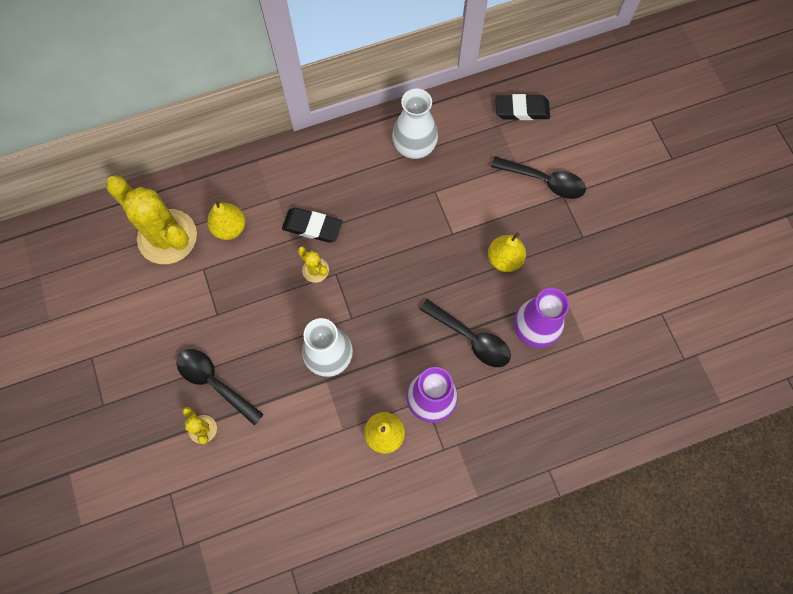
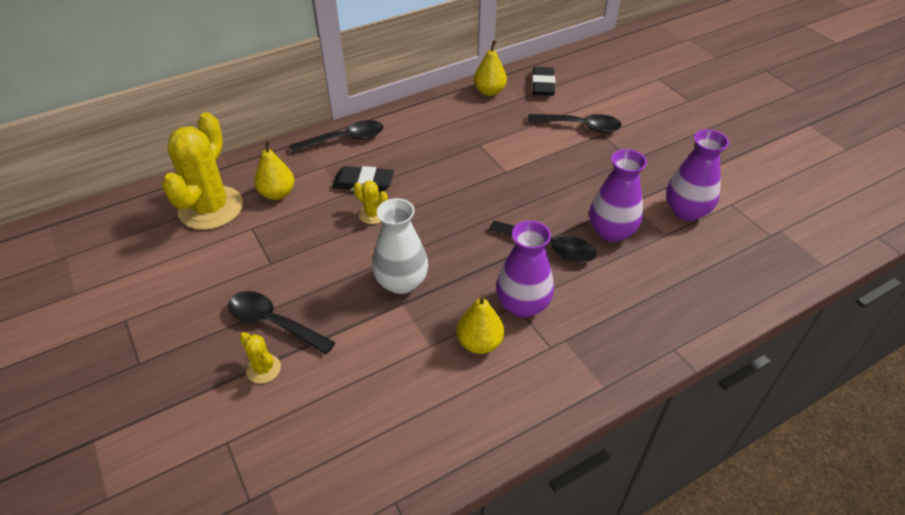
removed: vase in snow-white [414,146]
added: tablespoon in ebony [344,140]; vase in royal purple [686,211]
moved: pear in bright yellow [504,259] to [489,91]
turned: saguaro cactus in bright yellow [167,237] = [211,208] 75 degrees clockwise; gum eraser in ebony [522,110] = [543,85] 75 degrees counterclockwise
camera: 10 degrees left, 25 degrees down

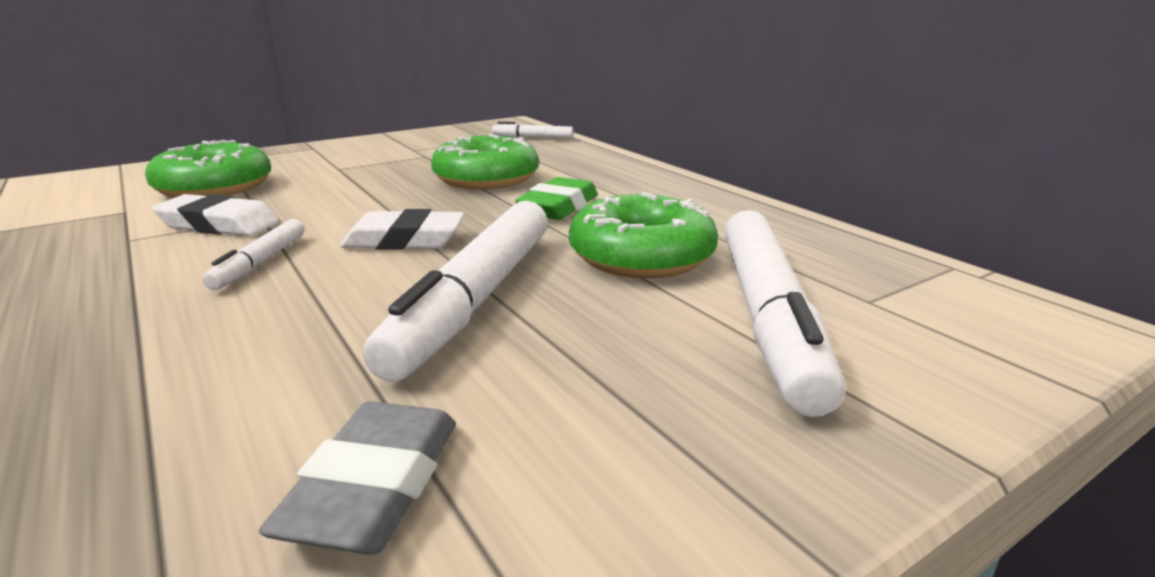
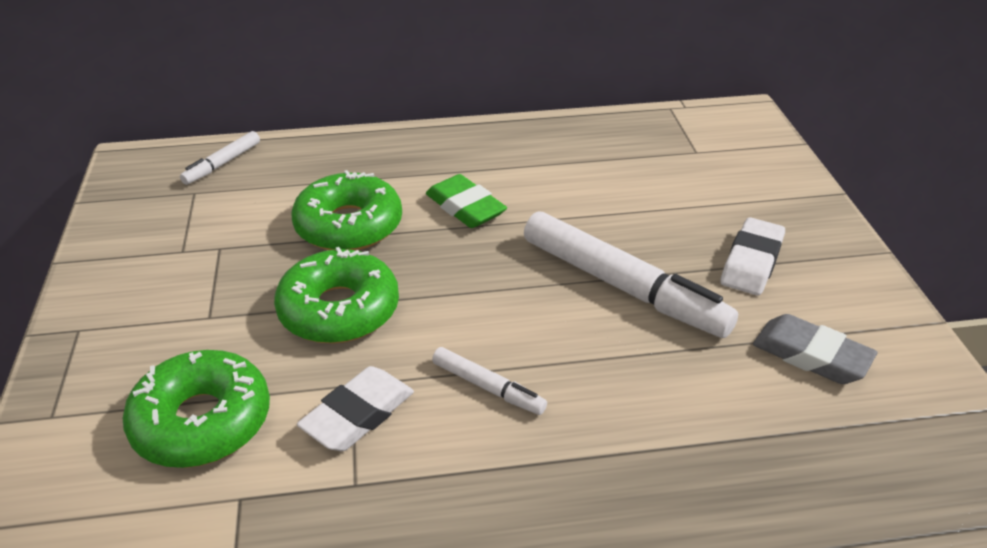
removed: felt pen in snow-white [768,318]
moved: gum eraser in snow-white [405,240] to [751,262]; donut in emerald [641,256] to [339,310]
camera: 65 degrees left, 15 degrees up

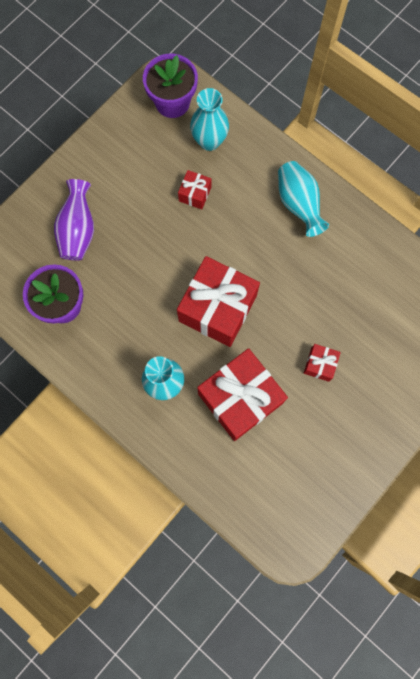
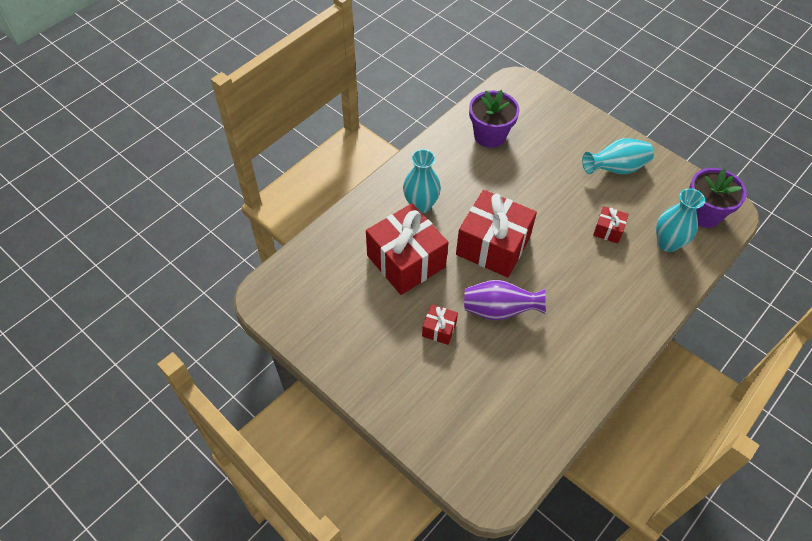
moved: vase in royal purple [78,230] to [499,310]; vase in aqua [298,204] to [616,169]
camera: 90 degrees right, 20 degrees down

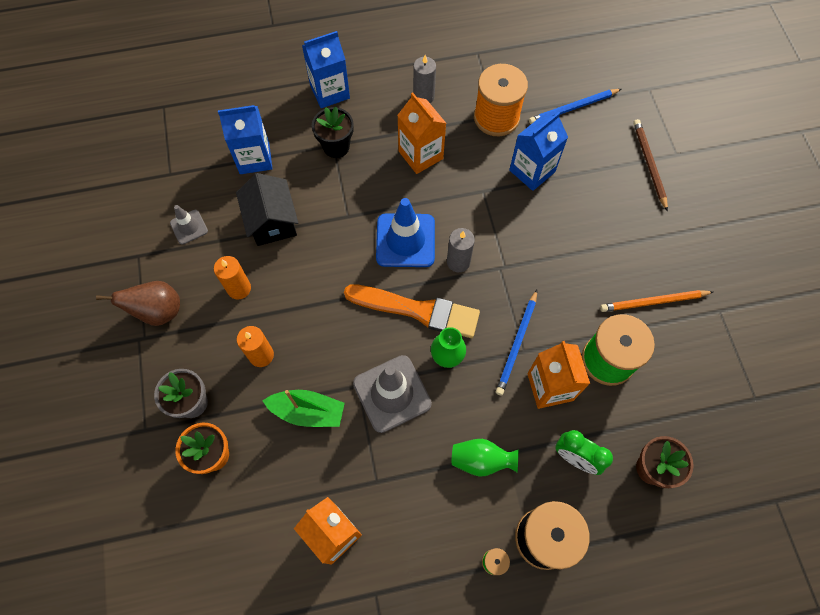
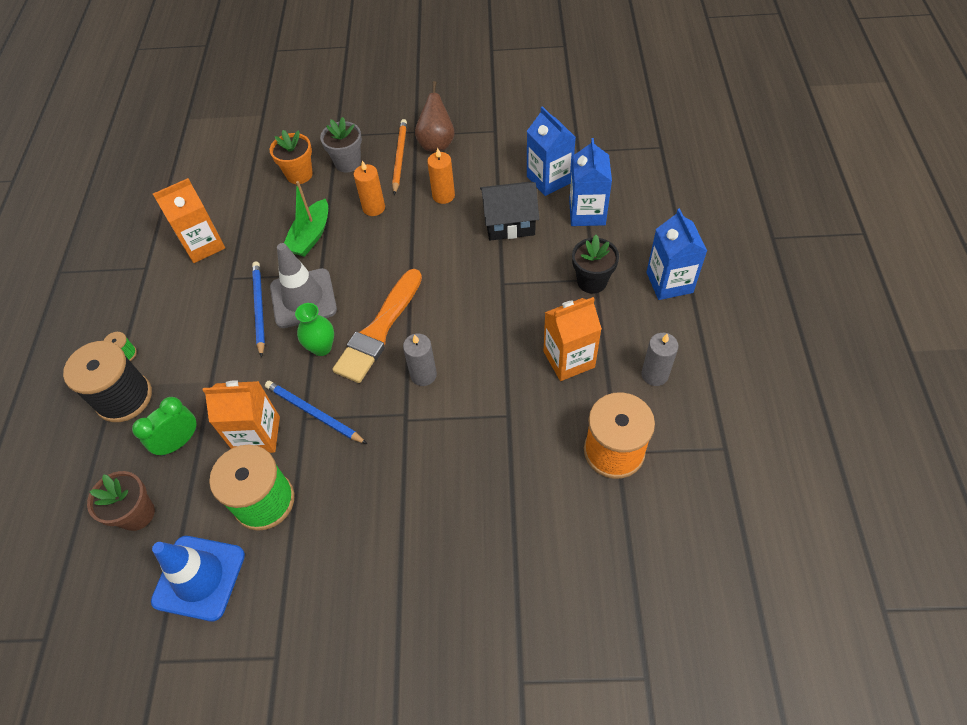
removed: safety cone in gray [189,227]; vase in emerald [481,460]; wooden pencil in dark brown [649,164]
moved: safety cone in cobalt [405,240] to [199,578]; milk carton in cobalt [532,171] to [549,179]; wooden pencil in cobalt [573,108] to [259,308]; wooden pencil in bright orange [653,302] to [399,157]
camera: 105 degrees right, 10 degrees down

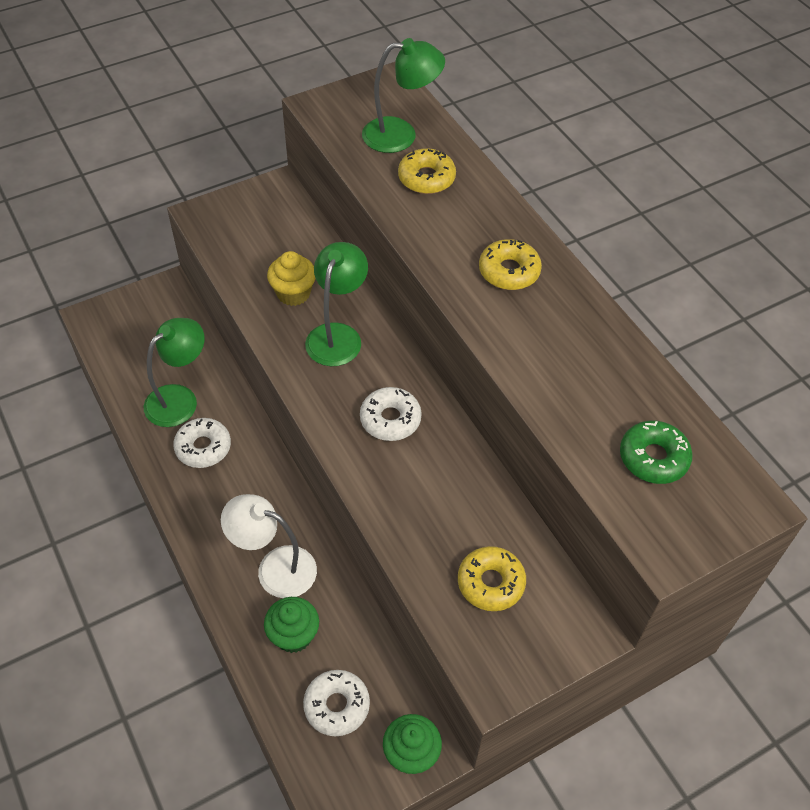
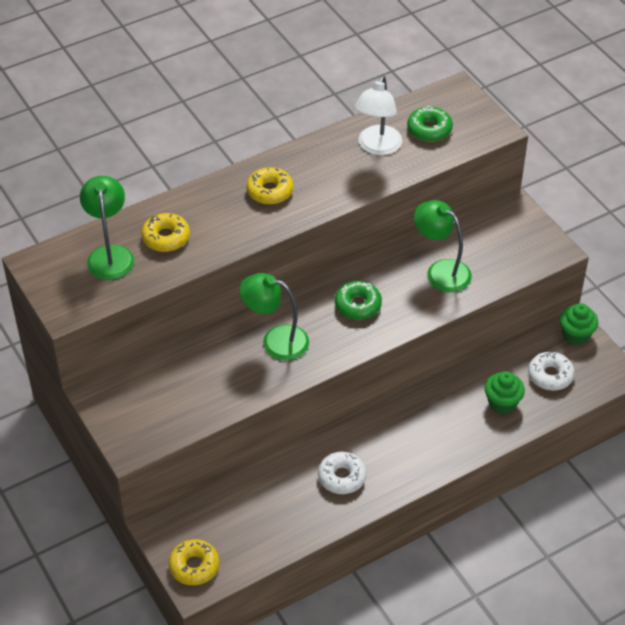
removed: cupcake in bright yellow [293,293]
moved: lamp in emerald [179,399] to [441,271]; lamp in snow-white [275,568] to [377,147]; donut in bright yellow [490,583] to [194,566]
recoloured: donut in snow-white [390,419] to donut in emerald [358,305]
camera: 90 degrees left, 5 degrees down

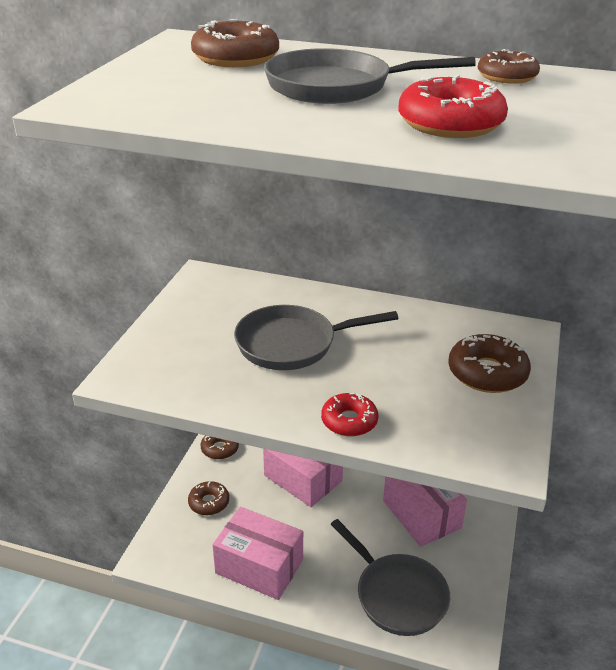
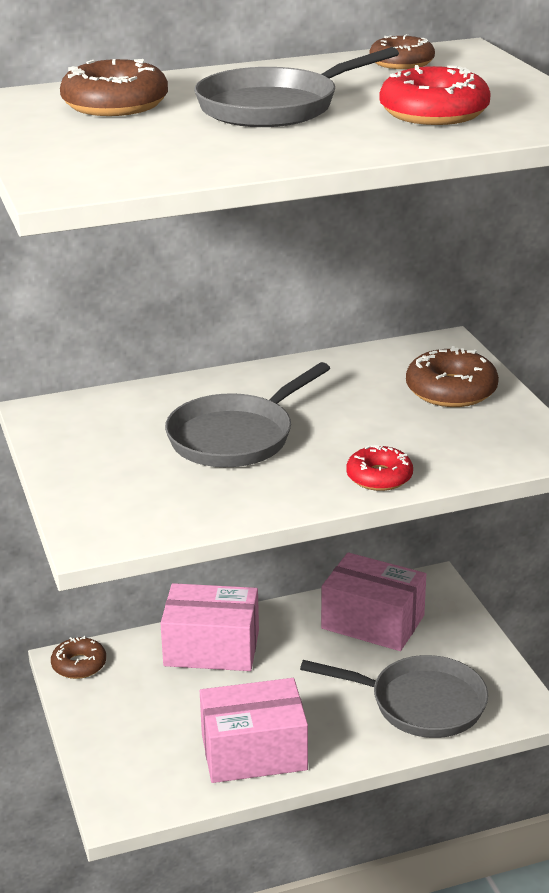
removed: donut in dark brown [209,502]
camera: 35 degrees left, 5 degrees down

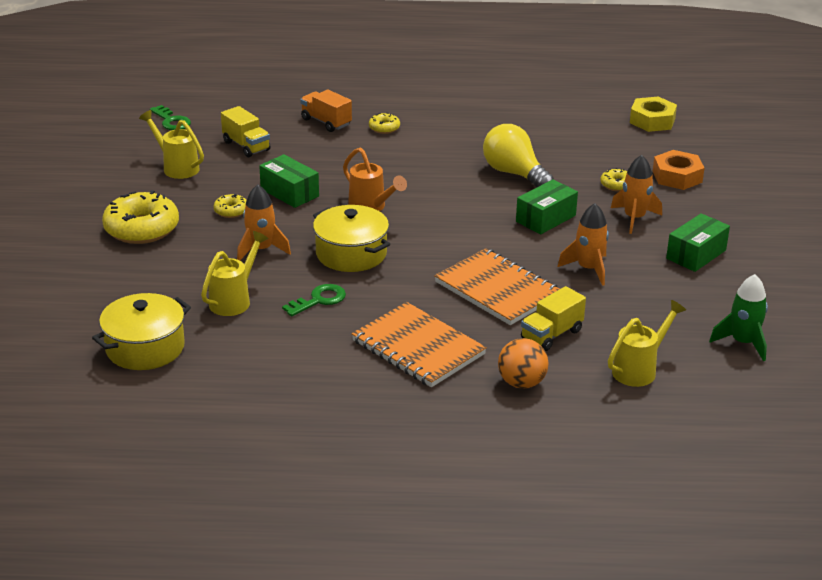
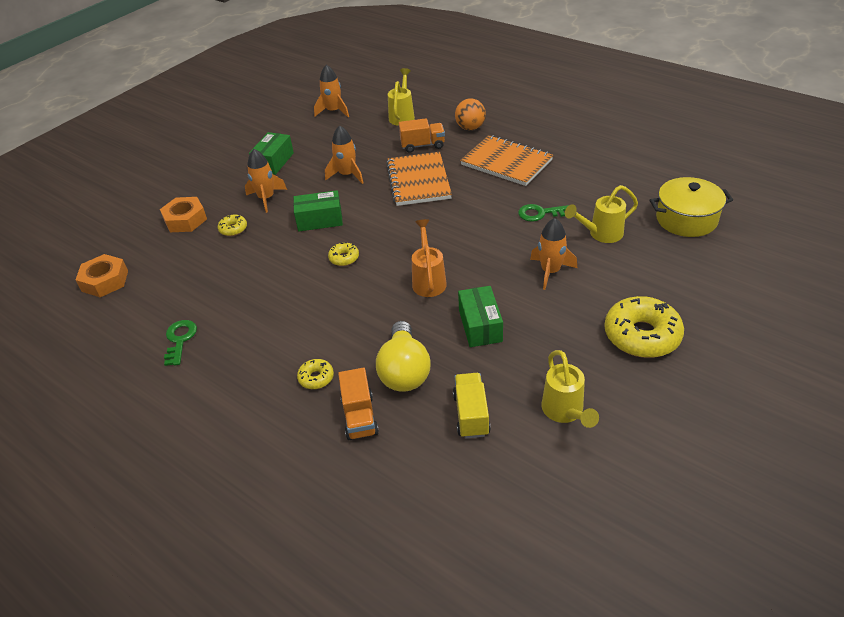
removed: cooking pot in bright yellow [351,254]
moved: door key in emerald [171,121] to [180,340]; donut in bright yellow [231,211] to [344,258]; light bulb in bright yellow [514,173] to [404,371]
recoloured: lorry in bright yellow [551,335] to lorry in bright orange [422,145]; hexagon nut in bright yellow [652,121] to hexagon nut in bright orange [105,281]; rocket in emerald [743,343] to rocket in bright orange [333,111]
turned: exercise book in bright orange [418,348] = [506,162] 45 degrees counterclockwise; sprinkling can in bright yellow [639,369] = [402,116] 105 degrees clockwise; parcel in emerald [696,254] = [274,162] 60 degrees counterclockwise
camera: 140 degrees left, 10 degrees up

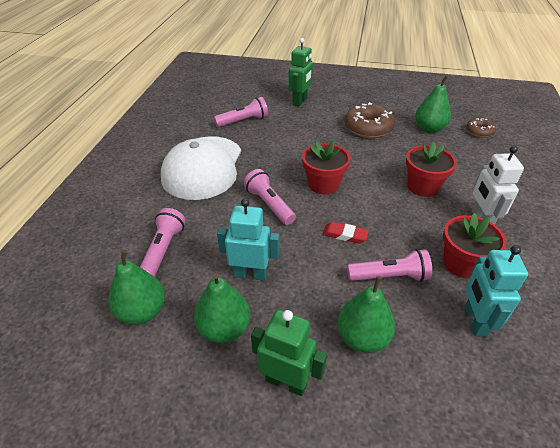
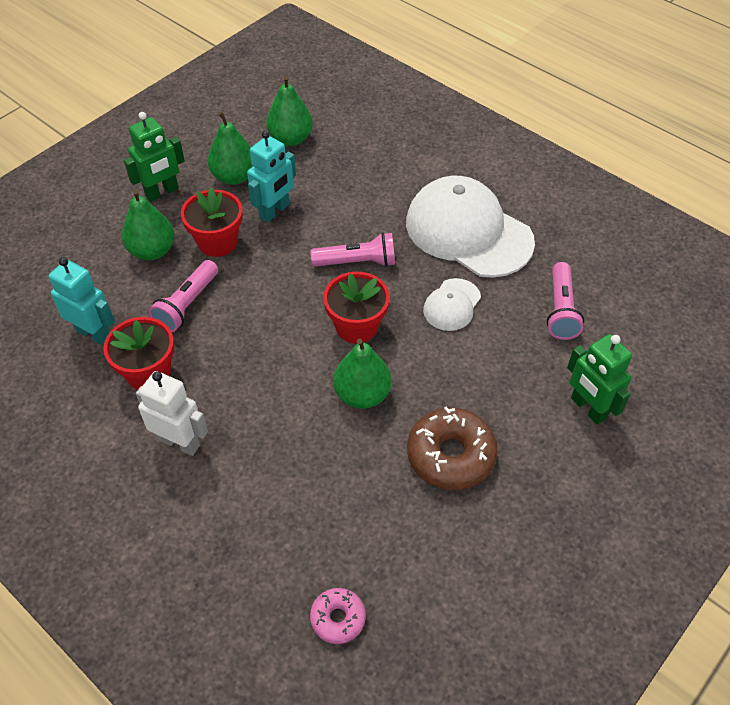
removed: flashlight in rosy [163,250]; gum eraser in scarlet [345,235]
added: baseball cap in snow-white [452,305]
moved: flower pot in scarlet [422,187] to [217,242]; pear in emerald [429,129] to [362,394]
recoloured: donut in dark brown [479,132] to donut in rosy [338,618]
camera: 120 degrees right, 10 degrees up

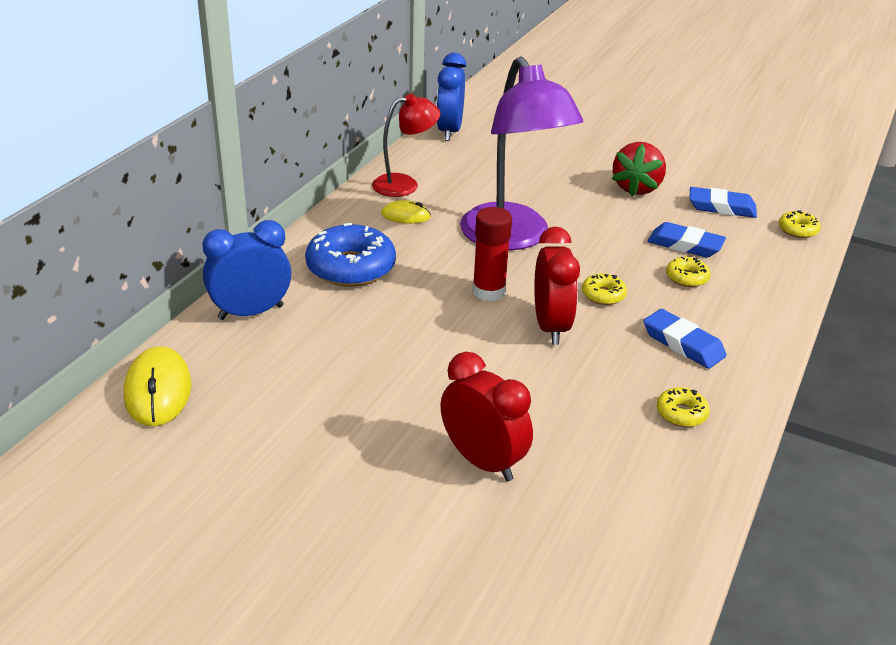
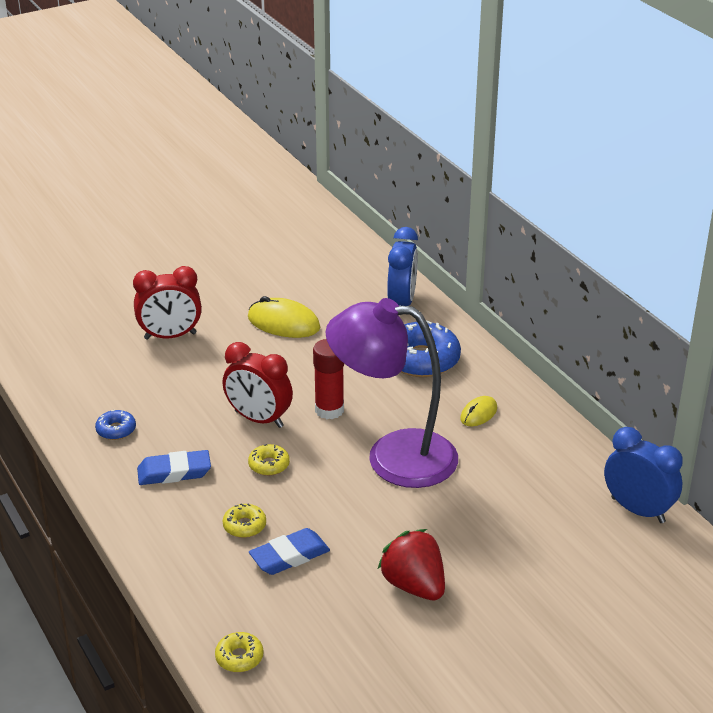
removed: lamp in scarlet [404,184]; gum eraser in cobalt [721,207]
moved: mouse in bright yellow [158,391] to [283,323]
recoloured: donut in bright yellow [681,413] to donut in cobalt [116,430]
camera: 125 degrees right, 0 degrees up

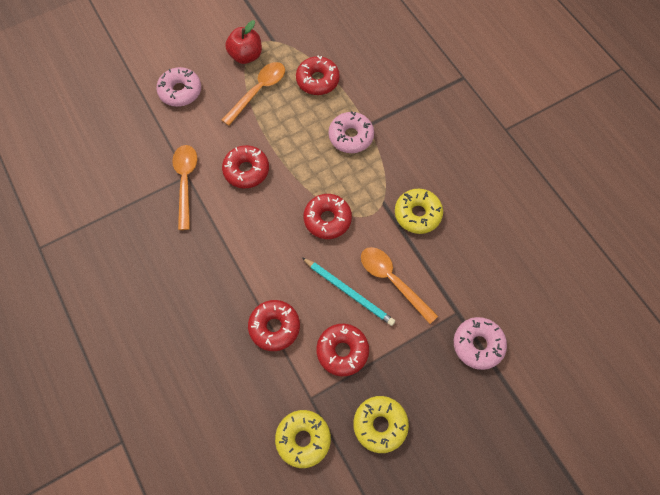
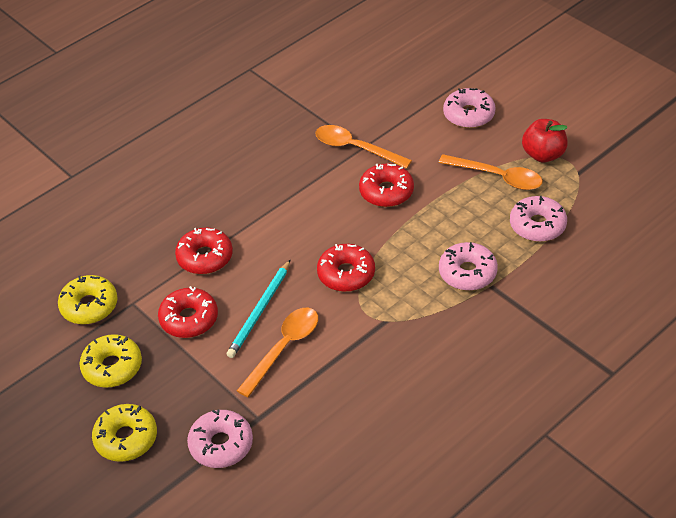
moved: donut in bright yellow [417,214] to [126,438]
recoloured: donut in scarlet [317,80] to donut in rosy [537,225]
turned: tablespoon in bright orange [185,182] = [355,148] 135 degrees counterclockwise
camera: 80 degrees right, 20 degrees down

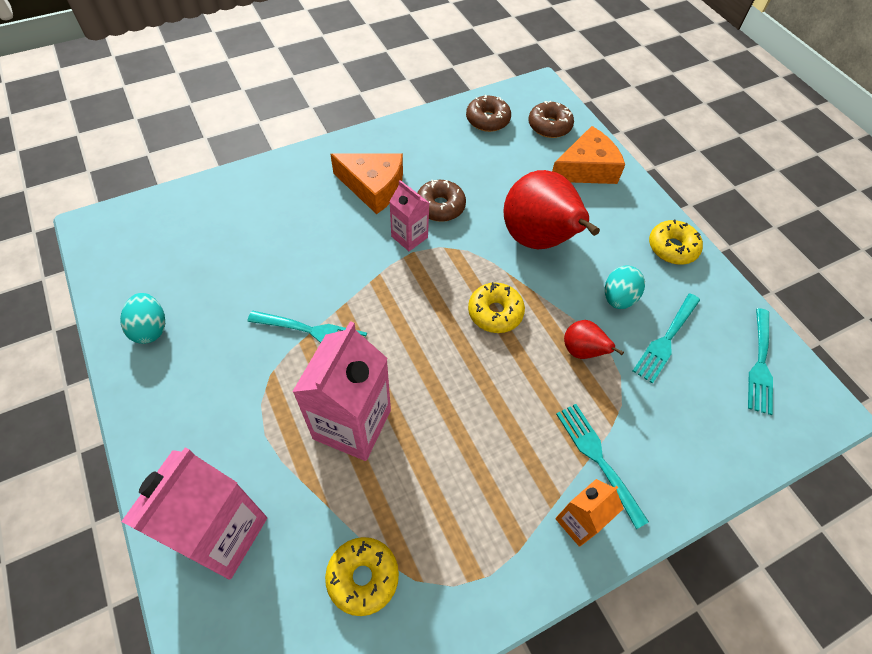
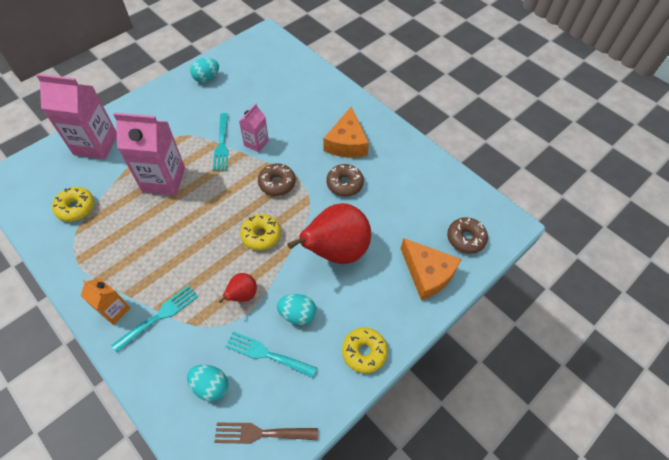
added: egg in aqua [211,386]
moved: milk carton in rosy [409,237] to [256,143]; donut in dark brown [487,120] to [277,183]
recoloured: table fork in aqua [760,364] to table fork in dark brown [261,433]
camera: 75 degrees right, 0 degrees up

